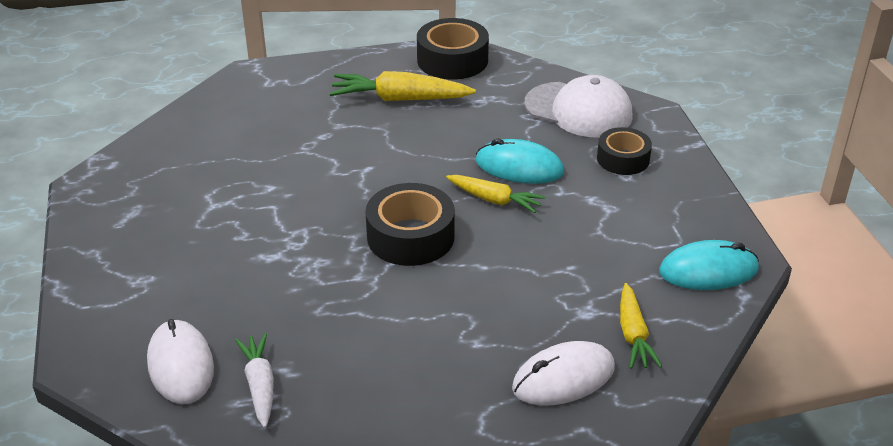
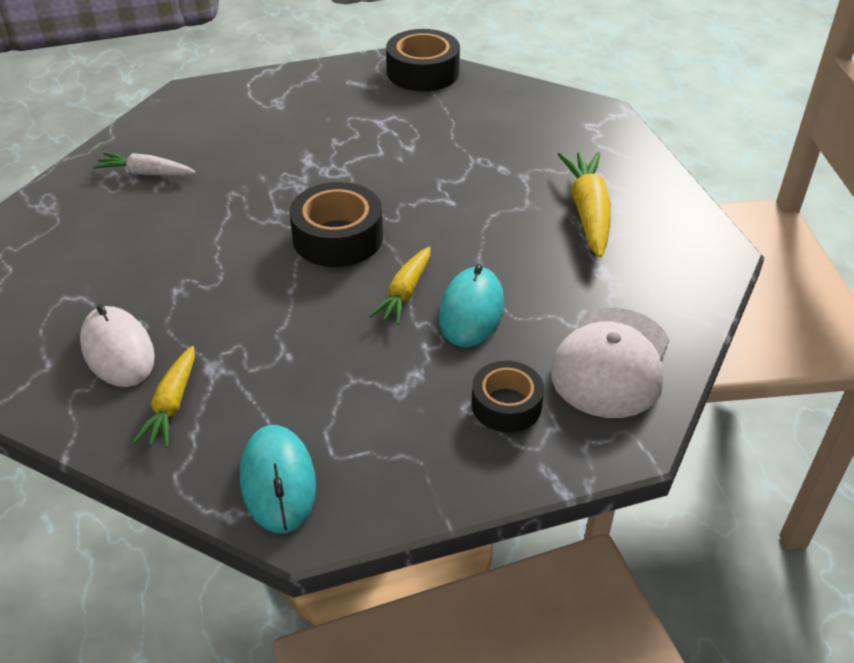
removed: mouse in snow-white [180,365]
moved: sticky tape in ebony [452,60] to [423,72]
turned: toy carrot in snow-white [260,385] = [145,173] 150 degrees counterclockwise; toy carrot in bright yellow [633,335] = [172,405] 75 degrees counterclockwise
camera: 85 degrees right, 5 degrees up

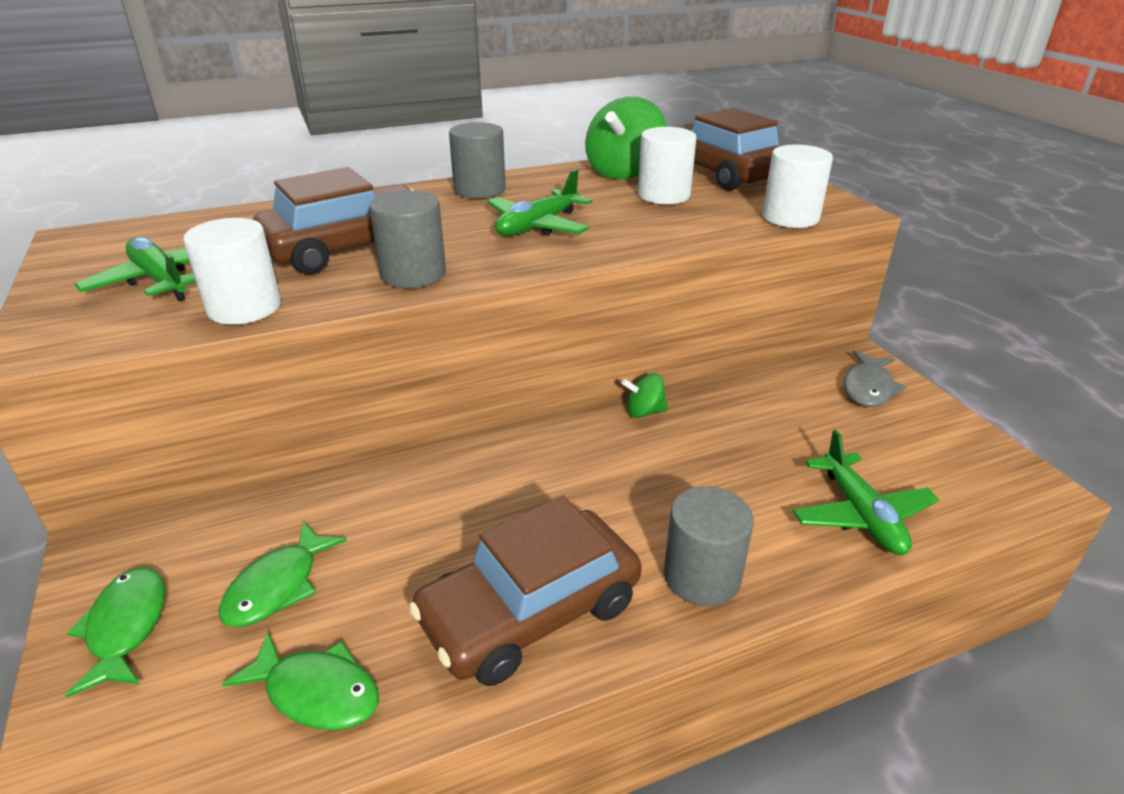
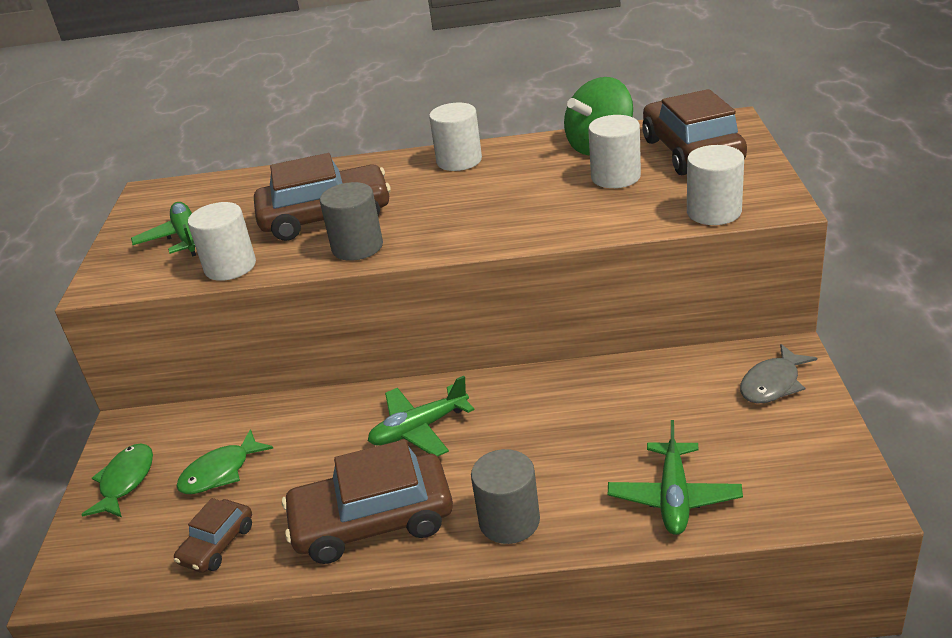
removed: toy top in emerald [644,412]
moved: aeroplane in emerald [538,226] to [419,429]
replaced: fish figure in emerald [316,692] to automobile in dark brown [217,544]
recoloured: solid cylinder in gray [479,190] to solid cylinder in snow-white [459,161]
camera: 25 degrees right, 0 degrees up

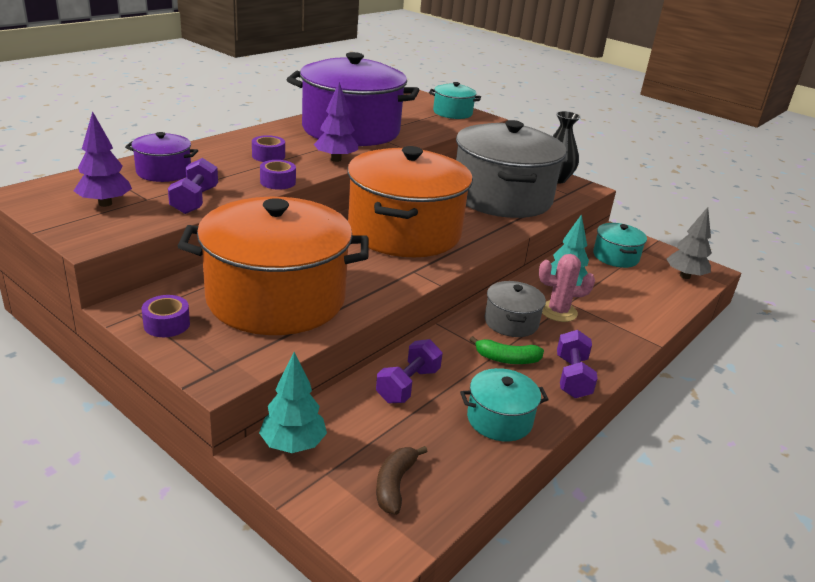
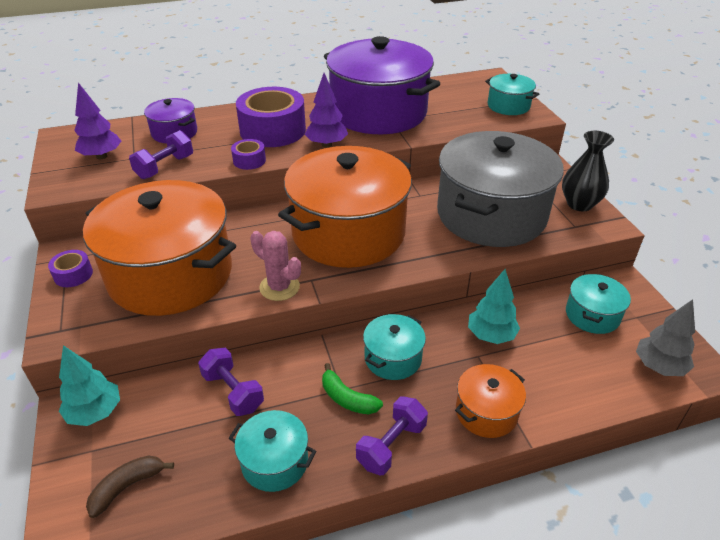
added: cooking pot in bright orange [486,412]
moved: saguaro cactus in rosy [558,311] to [279,287]
recoloured: cooking pot in gray [511,322] to cooking pot in aqua [393,358]
turned: dumbbell in royal purple [408,385] = [233,392] 75 degrees clockwise
resized: sticky tape in royal purple [268,156] = [273,130] x2.17
camera: 35 degrees right, 10 degrees up

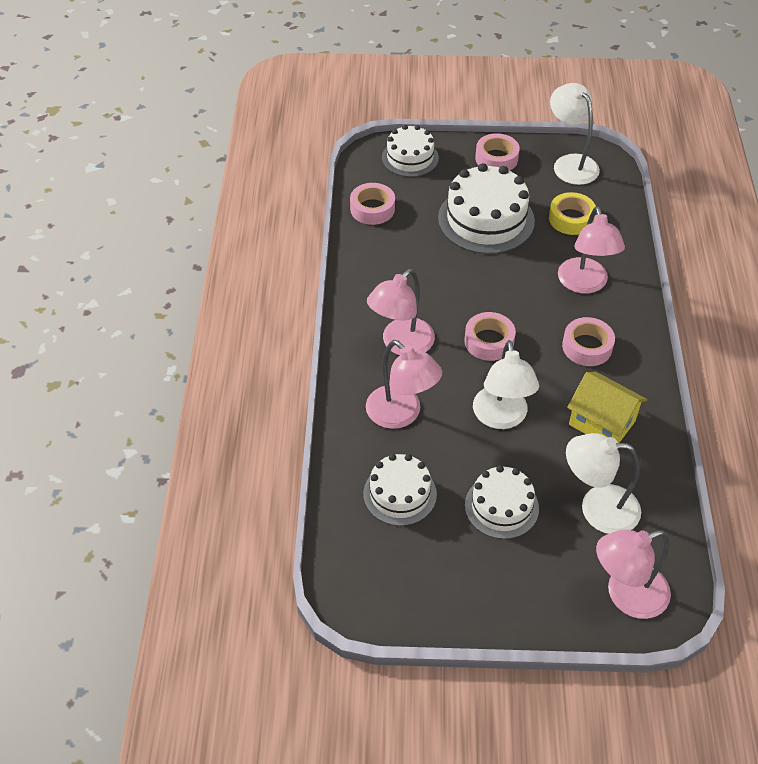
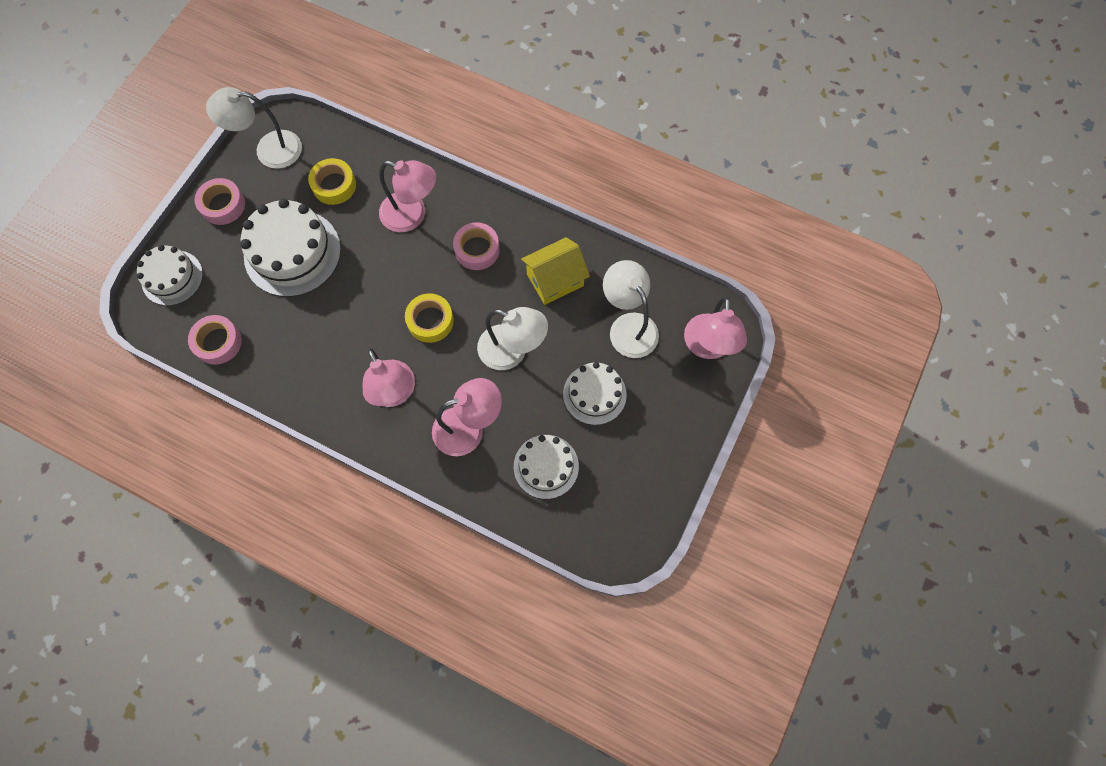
recoloured: sticky tape in rosy [489,341] to sticky tape in bright yellow [430,321]
turned: lamp in snow-white [597,508] = [628,326] 120 degrees clockwise
camera: 65 degrees left, 20 degrees up

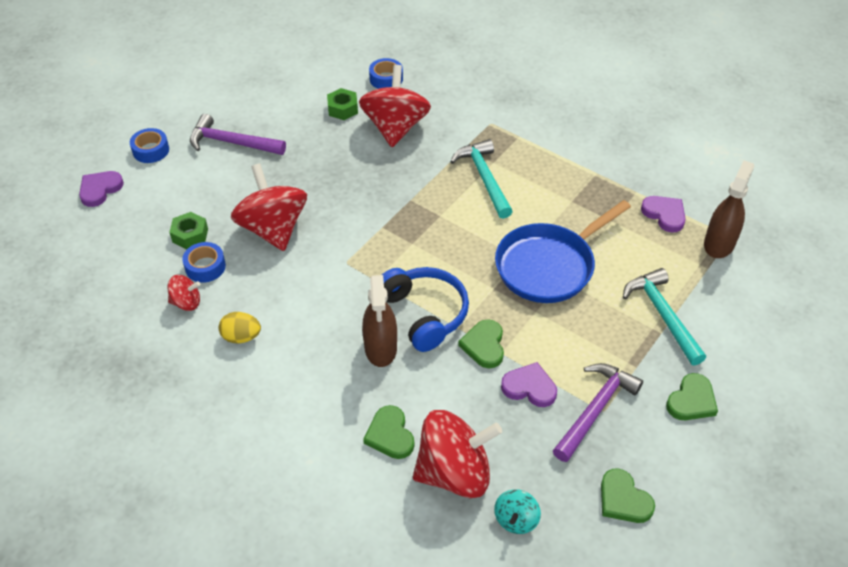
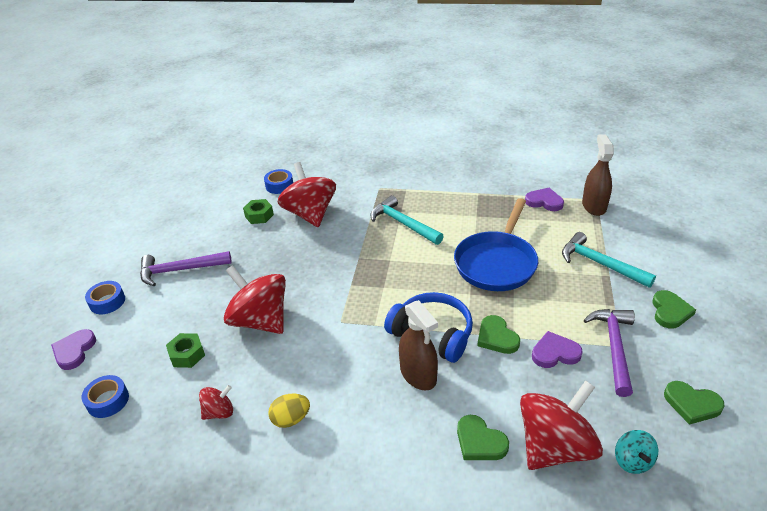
moved: sticky tape in cobalt [205,267] to [108,401]
camera: 25 degrees left, 10 degrees down

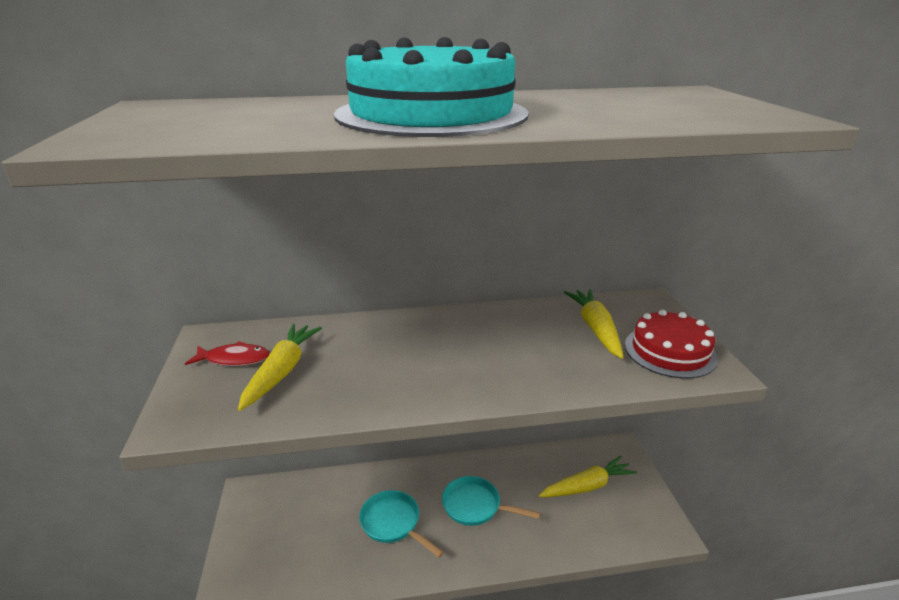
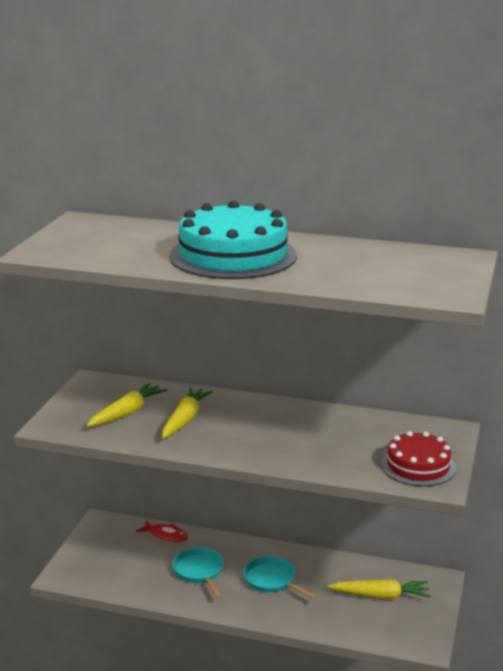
moved: fish figure in scarlet [234,359] to [166,535]; toy carrot in bright yellow [595,328] to [185,419]
camera: 25 degrees right, 5 degrees down

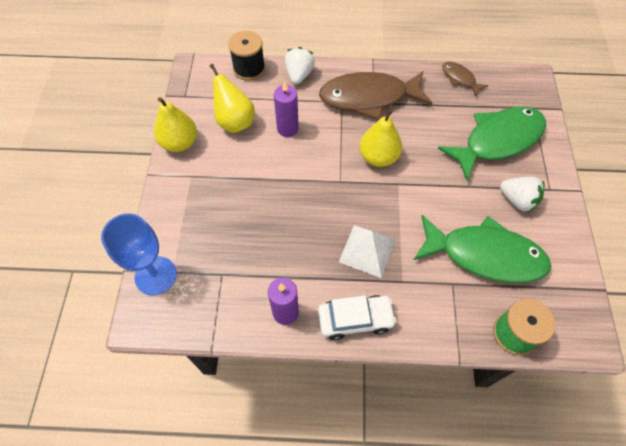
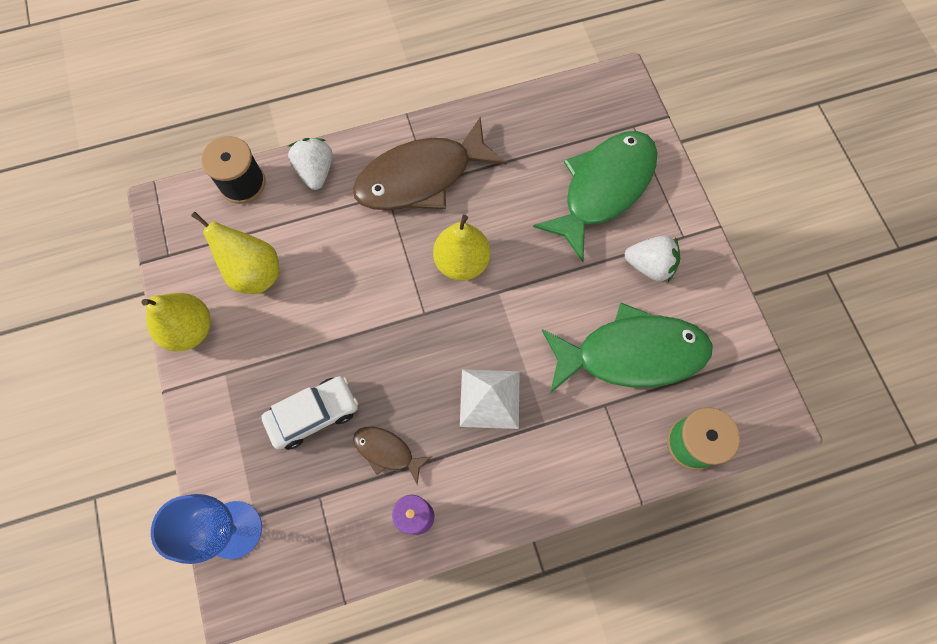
removed: wax candle in royal purple [287,128]
moved: automobile in snow-white [355,319] to [313,414]; fish figure in dark brown [460,78] to [387,451]
camera: 20 degrees left, 10 degrees up

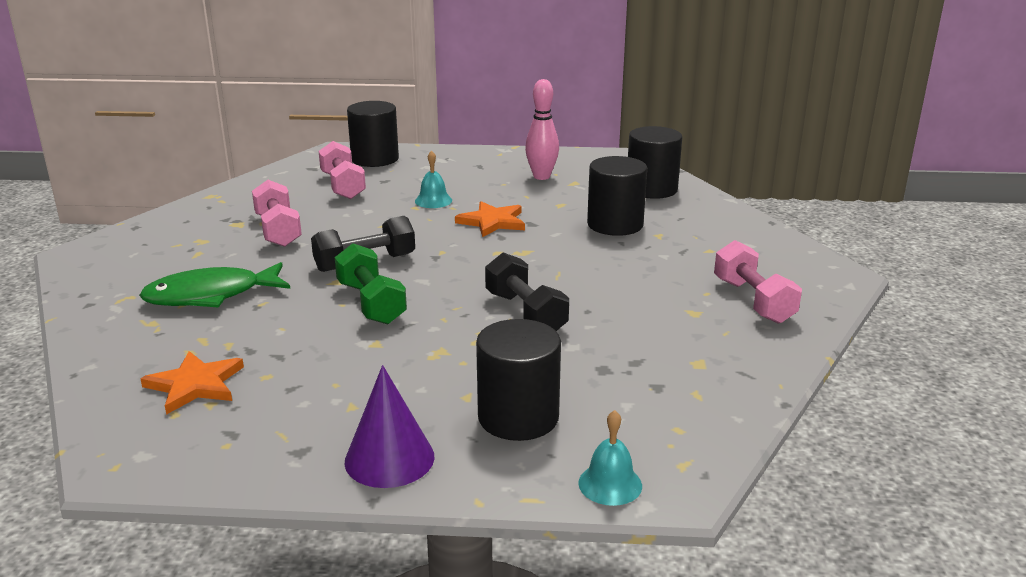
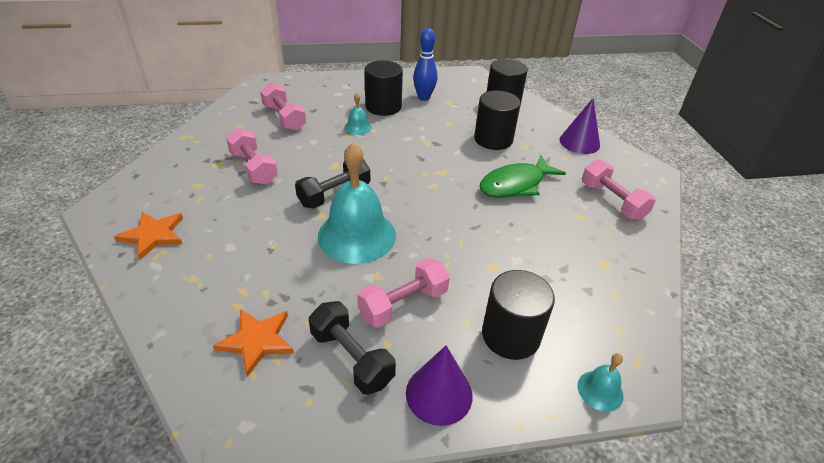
added: dumbbell in rosy [403,304]; cone in royal purple [579,142]
moved: fish figure in emerald [211,295] to [515,184]; solid cylinder in ebony [375,159] to [383,106]; five-pointed star in bright orange [492,222] to [153,235]; dumbbell in ebony [525,313] to [351,358]
replaced: dumbbell in emerald [371,303] to hand bell in aqua [357,235]
recoloured: skittle in rosy [541,177] to skittle in cobalt [424,97]
camera: 15 degrees left, 15 degrees up

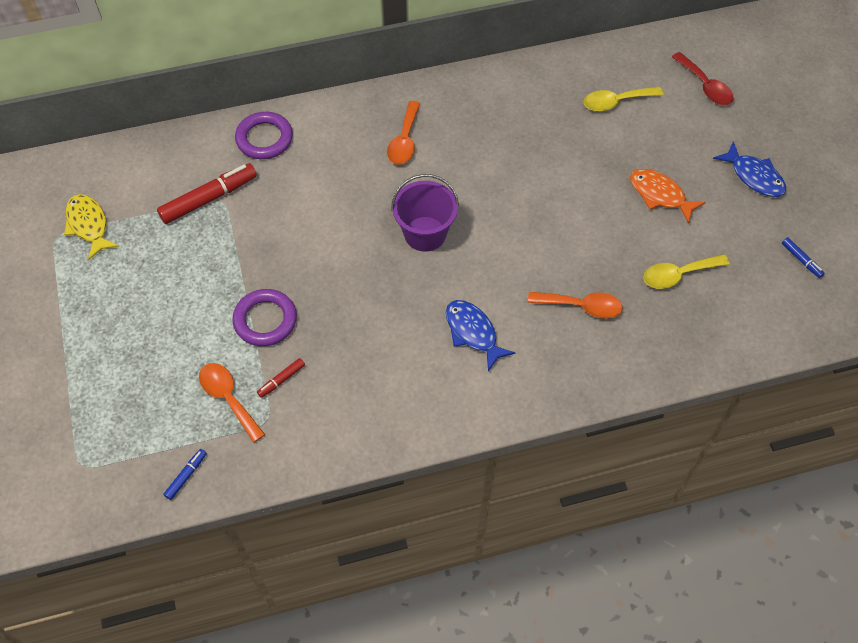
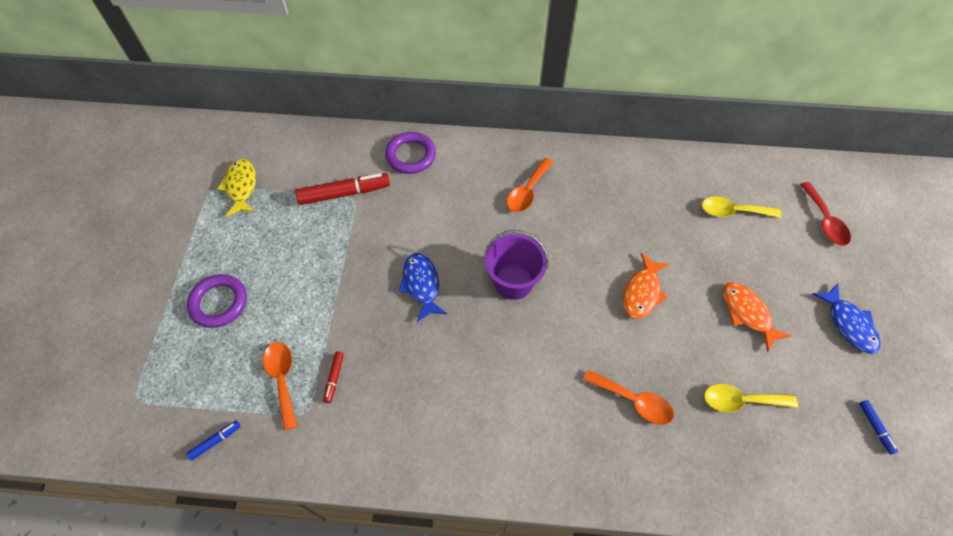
added: fish figure in bright orange [642,292]
moved: hoop in royal purple [265,320] to [219,303]; fish figure in cobalt [473,332] to [421,285]
turned: felt pen in scarlet [281,380] = [334,378] 60 degrees counterclockwise
camera: 20 degrees right, 0 degrees up

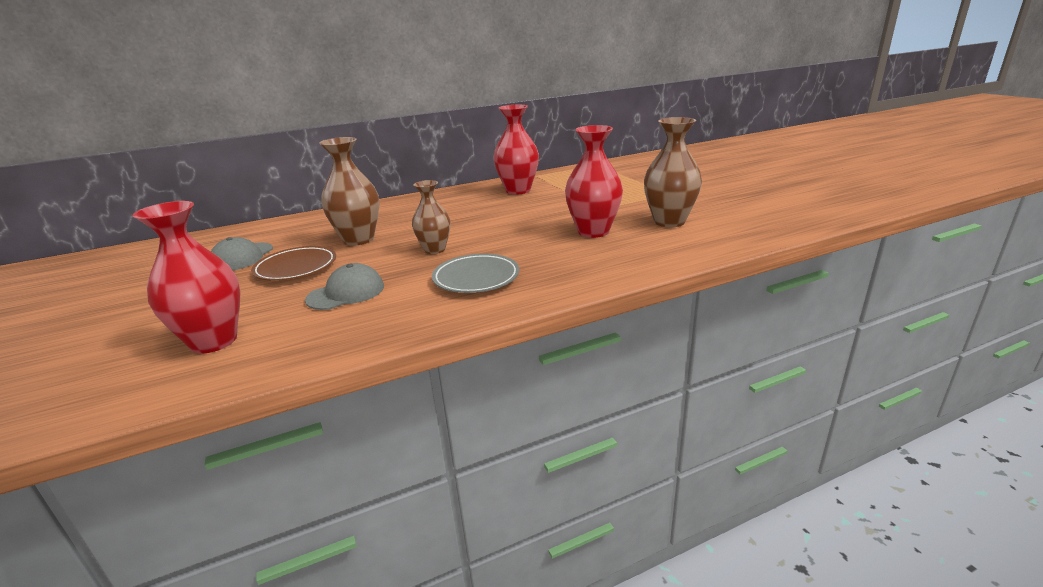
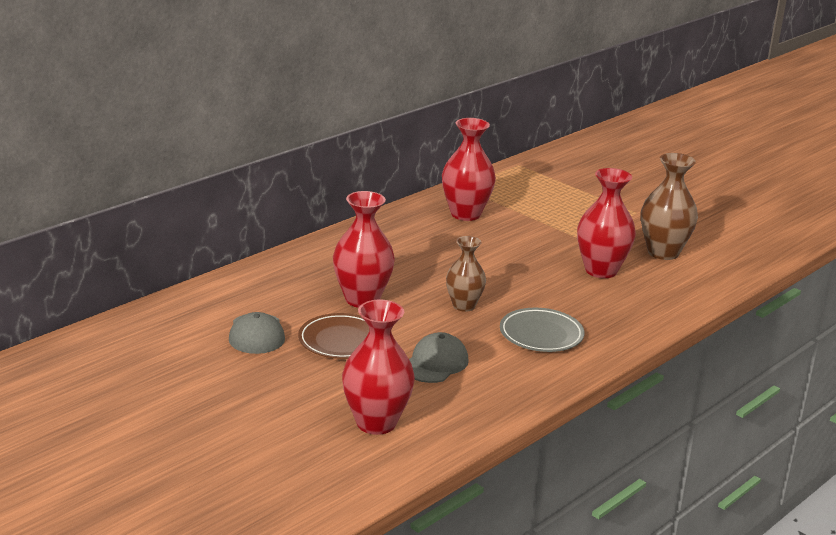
recoloured: vase in dark brown [358,239] to vase in scarlet [362,299]
camera: 25 degrees left, 0 degrees up

